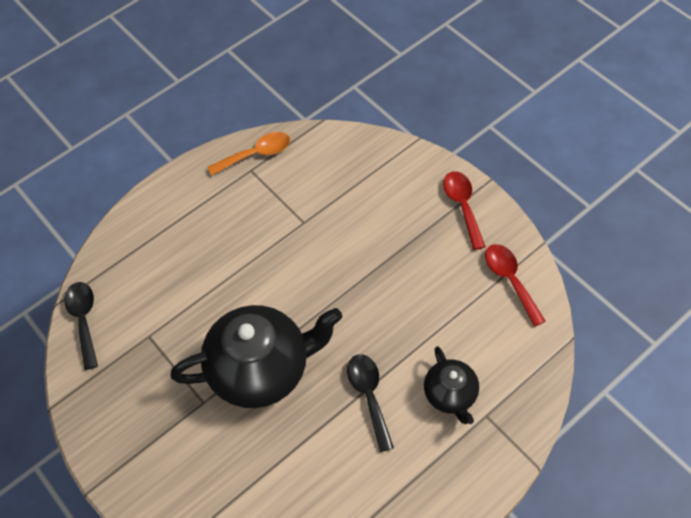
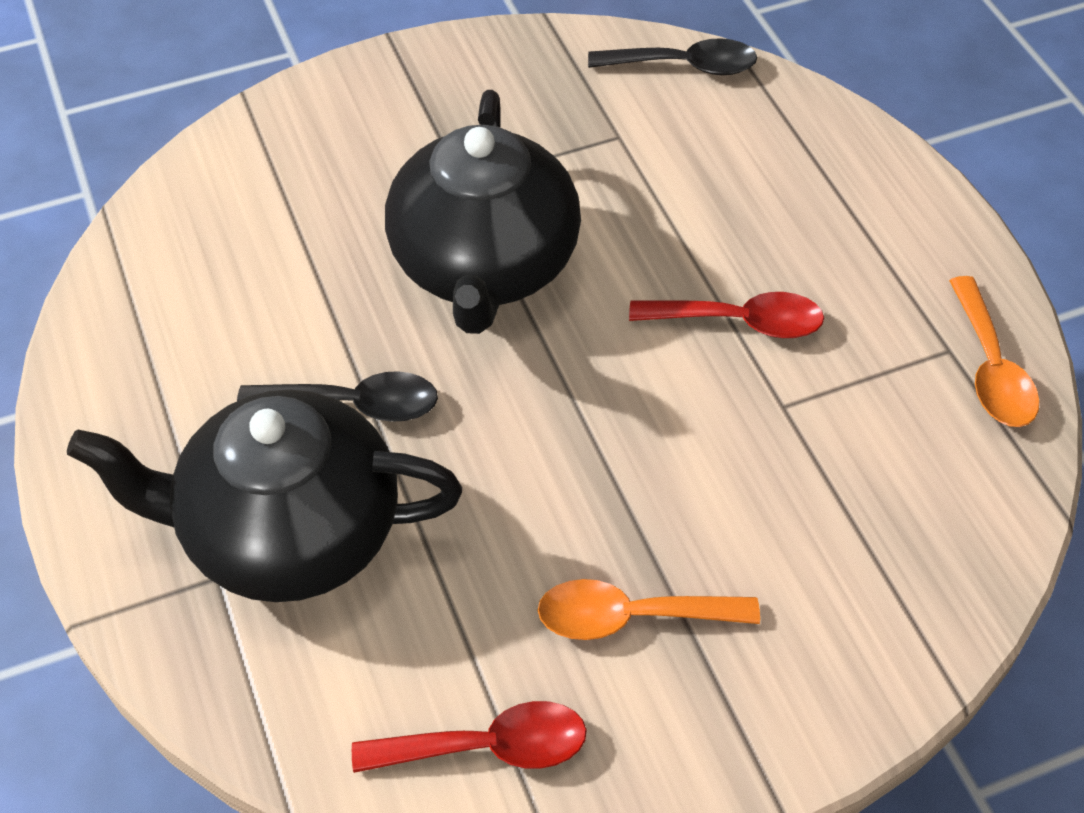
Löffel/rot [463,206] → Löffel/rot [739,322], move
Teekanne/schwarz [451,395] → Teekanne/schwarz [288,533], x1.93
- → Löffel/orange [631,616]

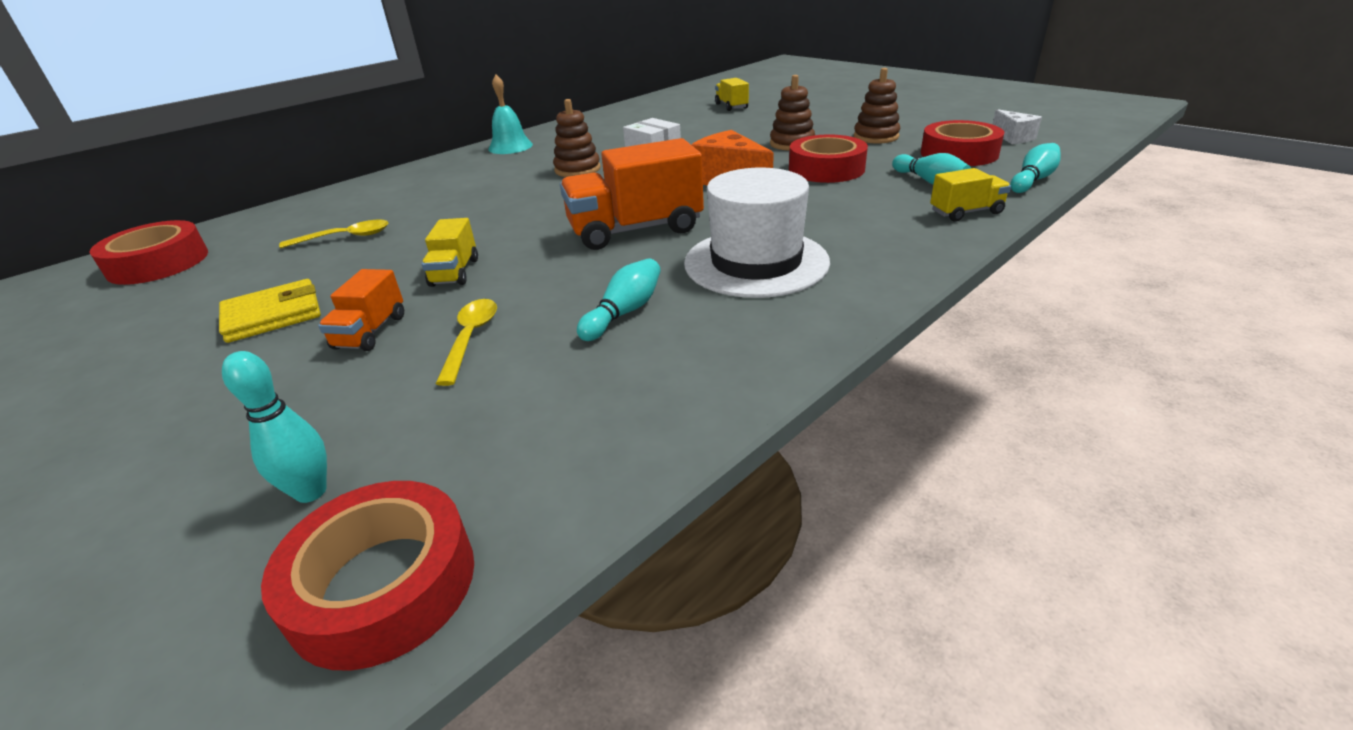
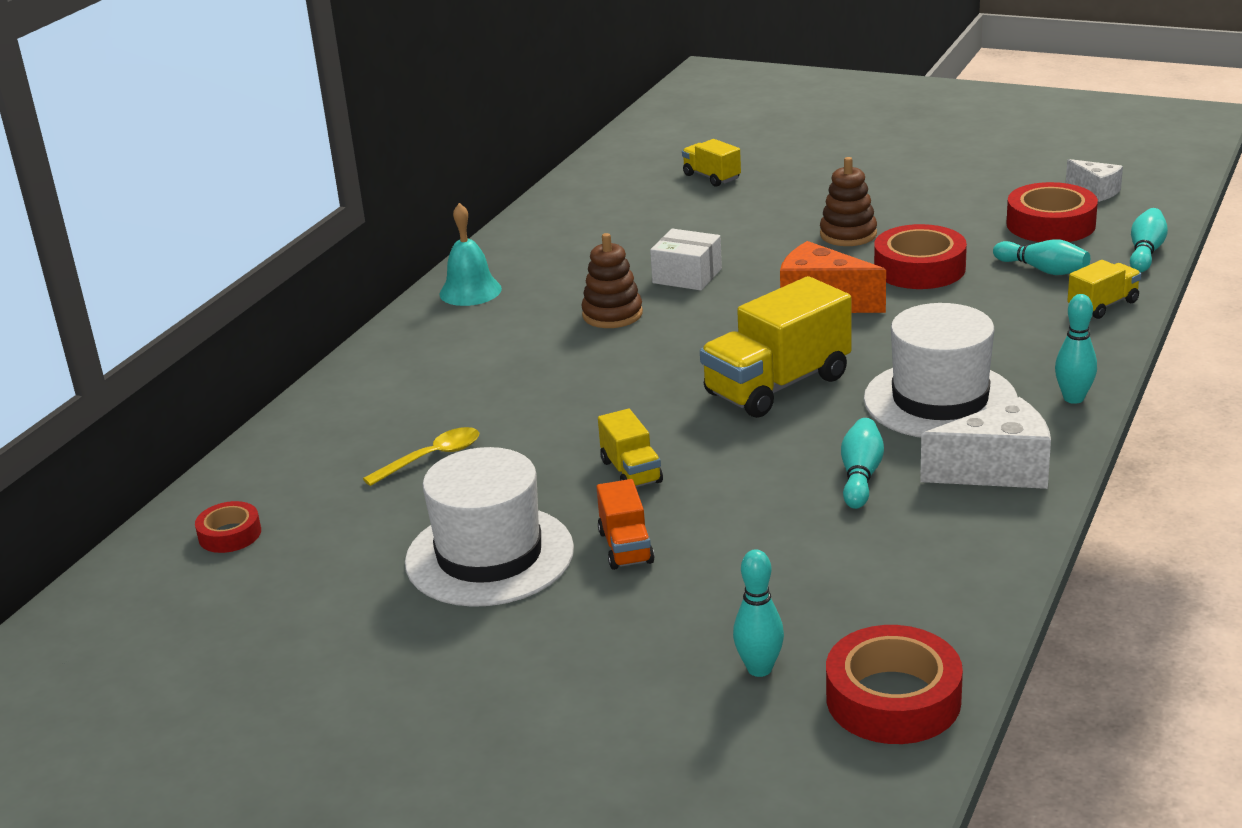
Stapelspielzeug/braun [876,137] → -
Lastwagen/orange [635,230] → Lastwagen/gelb [777,386]
Klebeband/rot [158,263] → Klebeband/rot [230,534], x0.56
Geldbörse/gelb [273,315] → Hut/weiß [489,556]
Löffel/gelb [470,338] → -
- → Bowlingkegel/türkis [1073,398]
- → Käse/weiß [998,471]

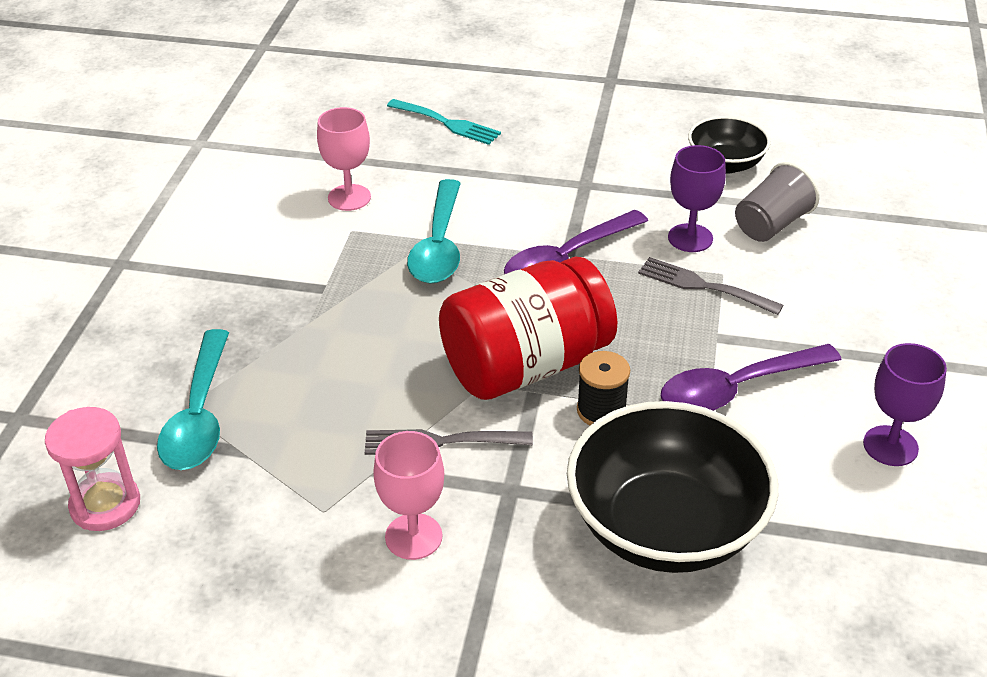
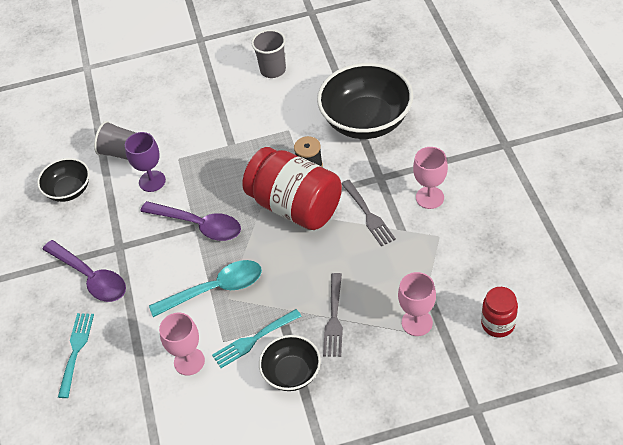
Gabel/grau [703,286] → Gabel/grau [334,319], move
Löffel/türkis [199,416] → Kelch/rosa [417,322]
Kelch/lila [890,446] → Becher/grau [273,70]
Löffel/lila [736,389] → Löffel/lila [91,277], move
Sanduhr/rosa [105,505] → Einmachglas/rot [498,324]
- → Gabel/türkis [253,340]
- → Schüssel/schwarz [292,373]

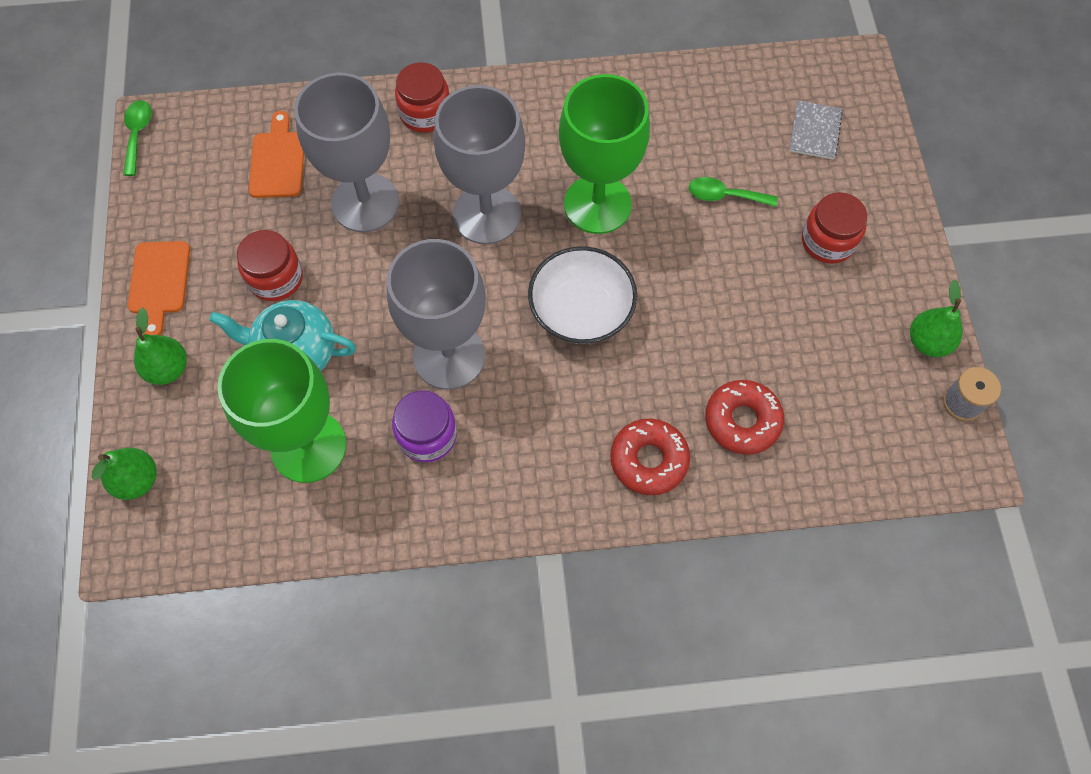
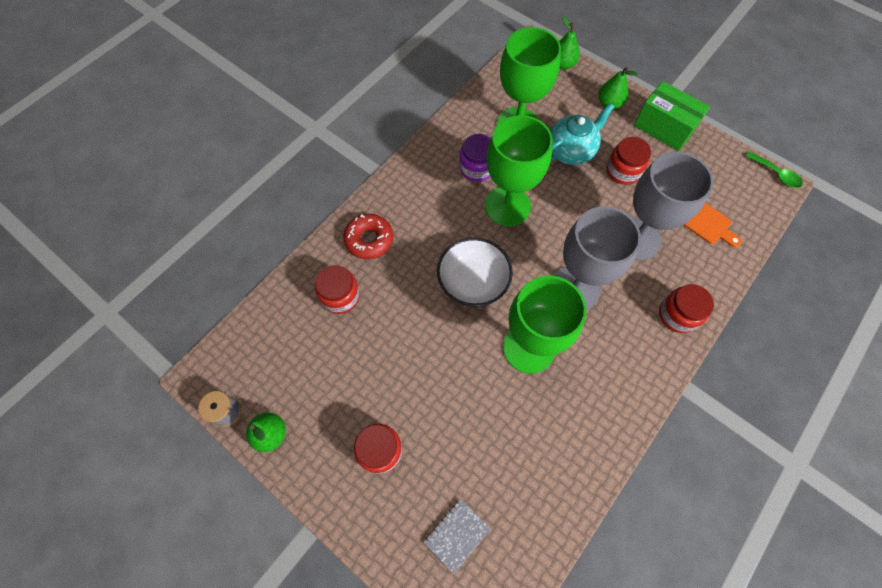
Notizbuch/grau [815,131] → Notizbuch/grau [457,535], 75 degrees clockwise
Löffel/grün [724,196] → -
Kelch/grau [449,356] → Kelch/grün [507,206]
Schneidebrett/orange [159,282] → Schachtel/grün [663,128]
Donut/rot [742,421] → Einmachglas/rot [340,296]

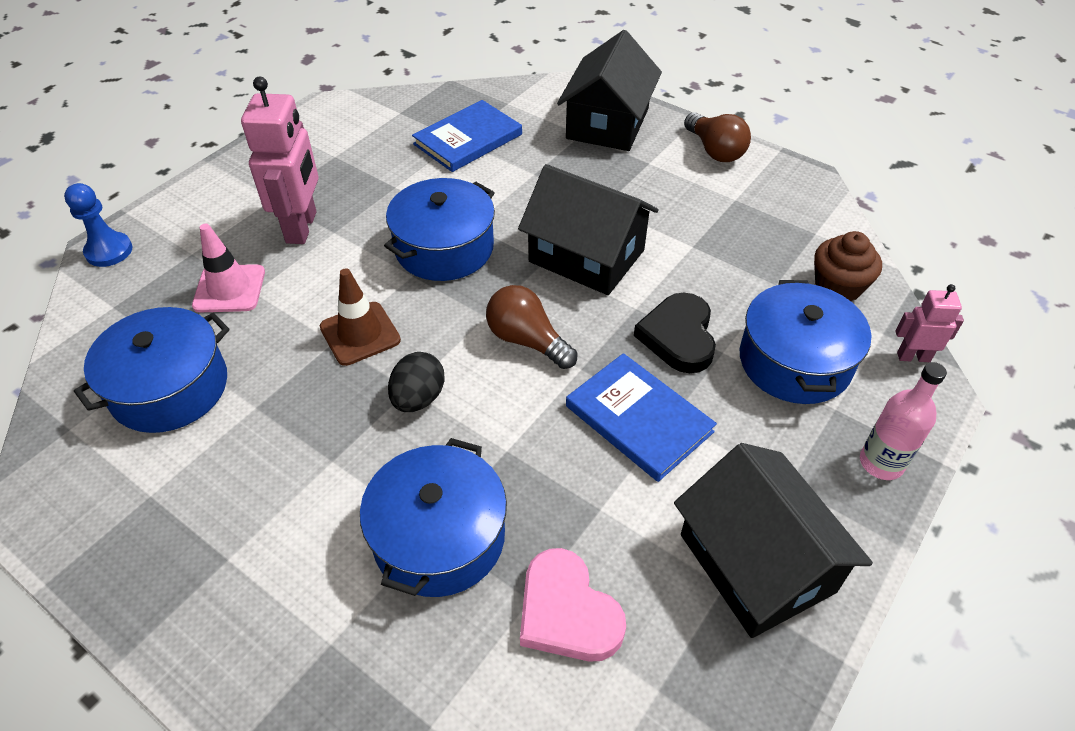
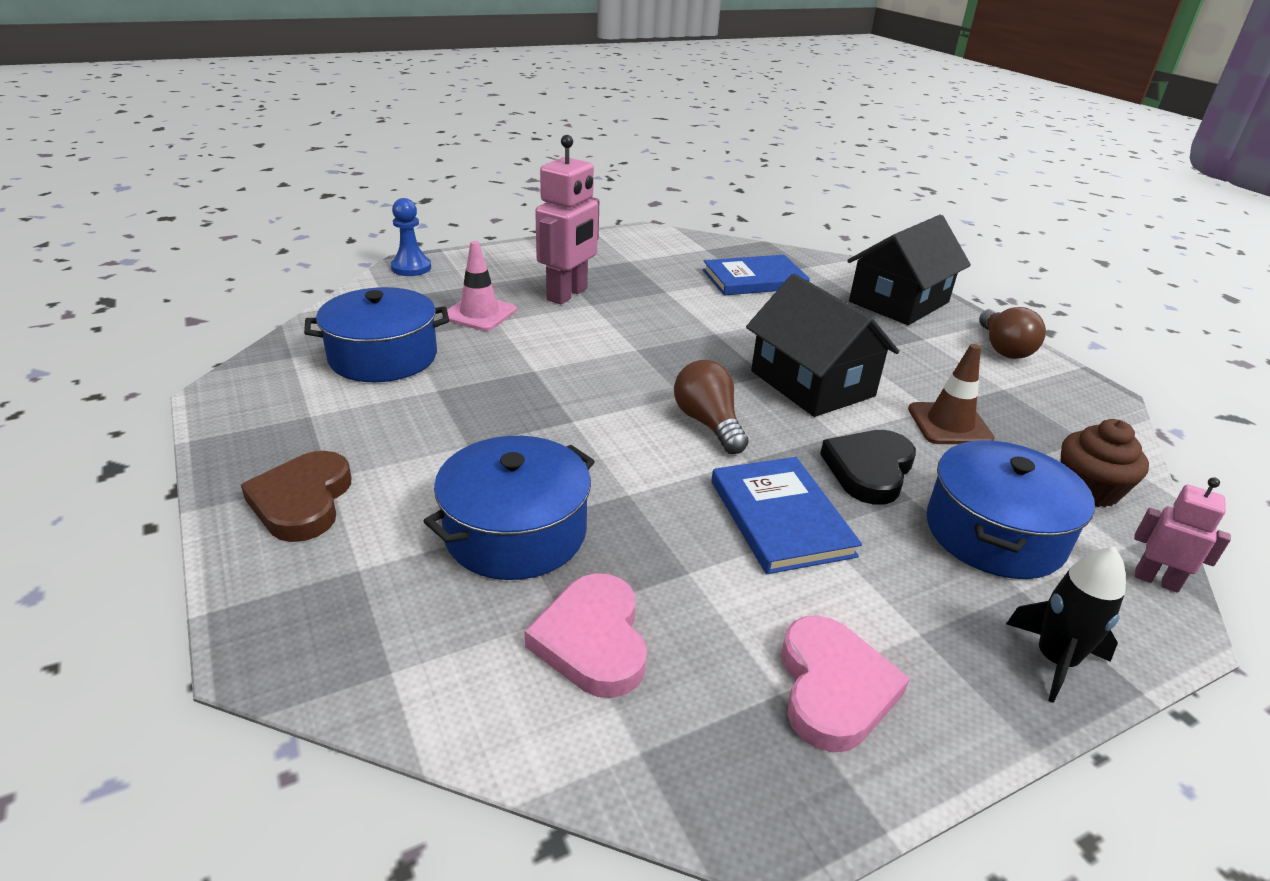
Kochtopf/blau [444,248] → -
Leitkegel/braun [360,334] → Leitkegel/braun [949,424], move
Ei/schwarz [418,398] → -
Flasche/rosa [881,463] → Rakete/schwarz [1055,660]
Haus/schwarz [756,563] → Herz/rosa [833,688]
- → Herz/braun [302,501]

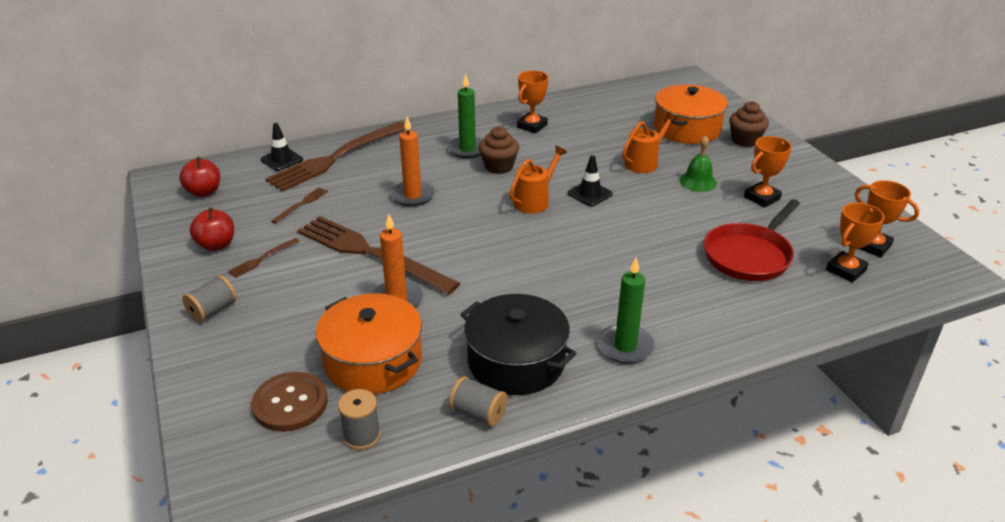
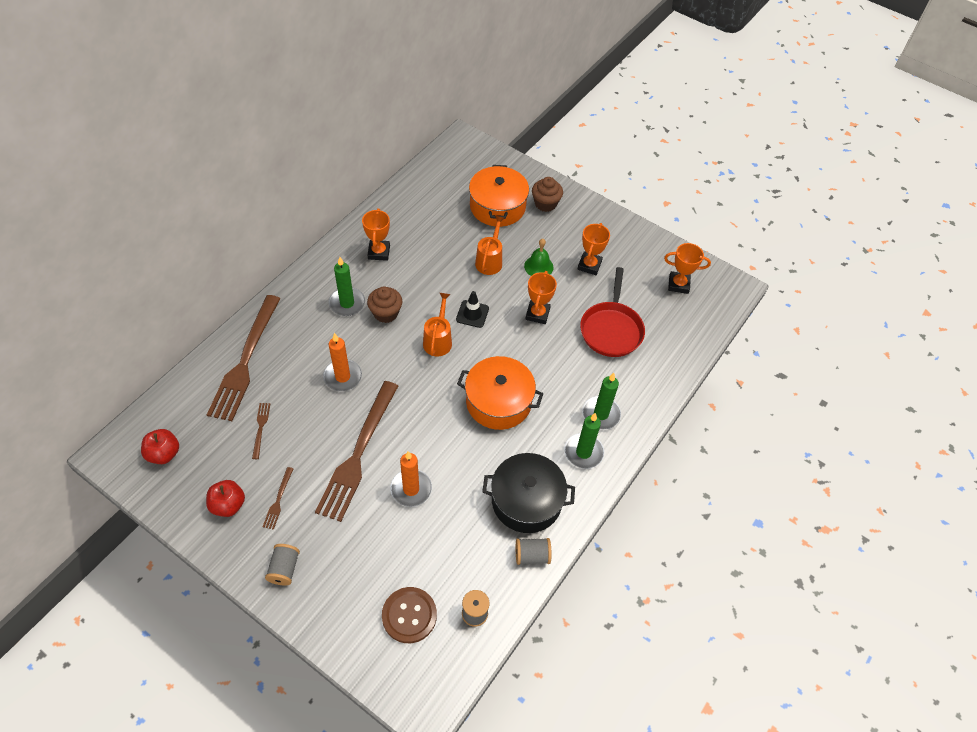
Leitkegel/schwarz [282,160] → -
Pokal/orange [845,270] → Pokal/orange [537,314], move
Gabel/braun [372,254] → Gabel/braun [358,453], 75 degrees counterclockwise
Kochtopf/orange [373,361] → Kochtopf/orange [498,402], move
- → Kerze/grün [601,414]

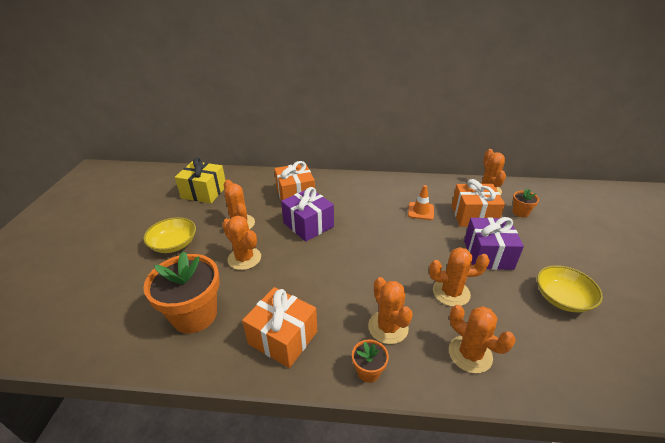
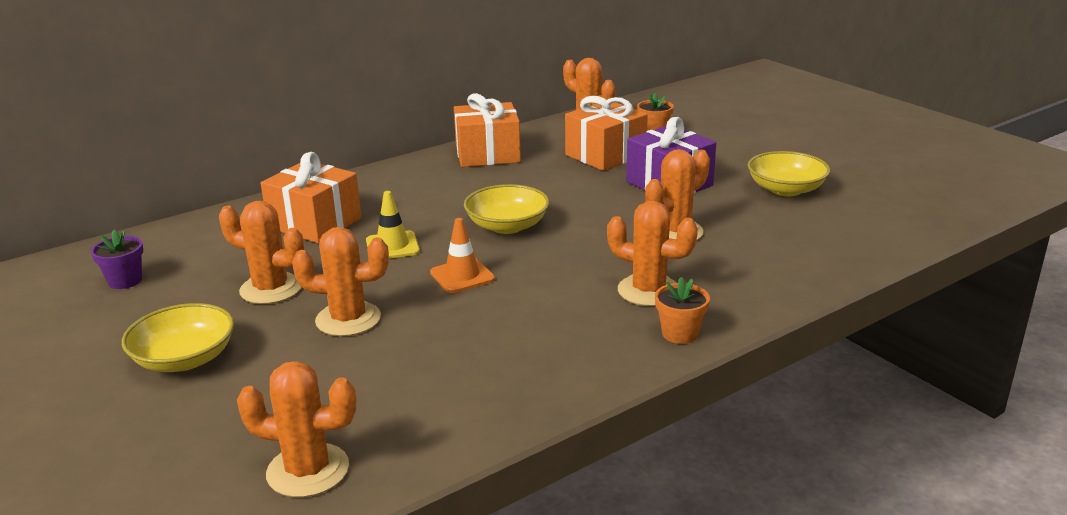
Geschenk/gelb [204,192] → Blumentopf/lila [125,281]
Leitkegel/orange [421,211] → Leitkegel/orange [462,276], move
Geschenk/lila [308,225] → Leitkegel/gelb [392,246]
Blumentopf/orange [194,315] → -
Geschenk/orange [283,337] → Geschenk/orange [487,154], move
Kaktus/orange [470,354] → Kaktus/orange [308,470], move
- → Schüssel/gelb [507,226]

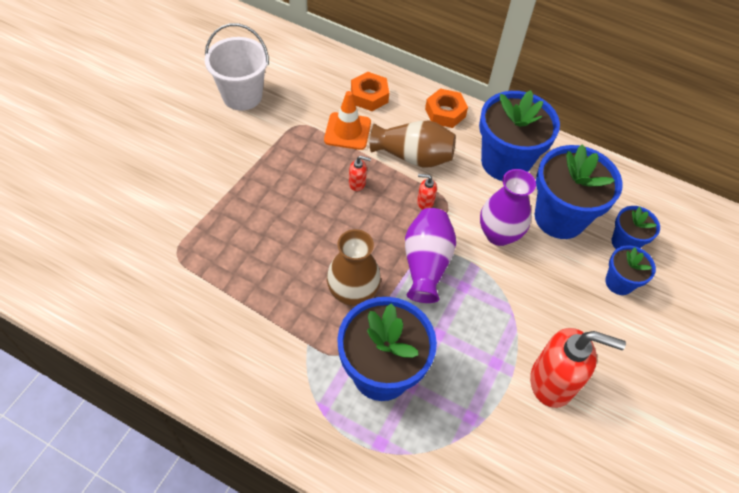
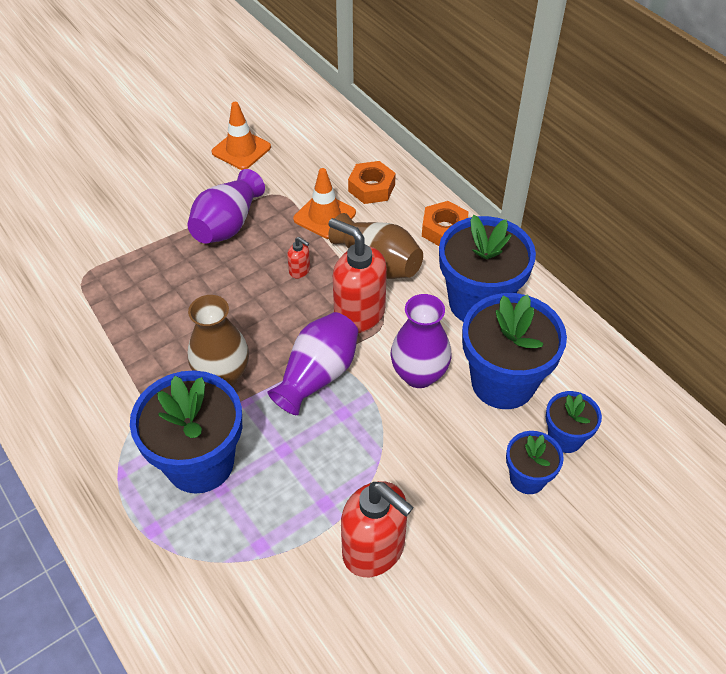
Eimer/weiß [242,96] → Leitkegel/orange [241,150]
Seifenspender/rot [425,202] → Seifenspender/rot [359,313], x2.30
- → Vase/lila [227,225]

